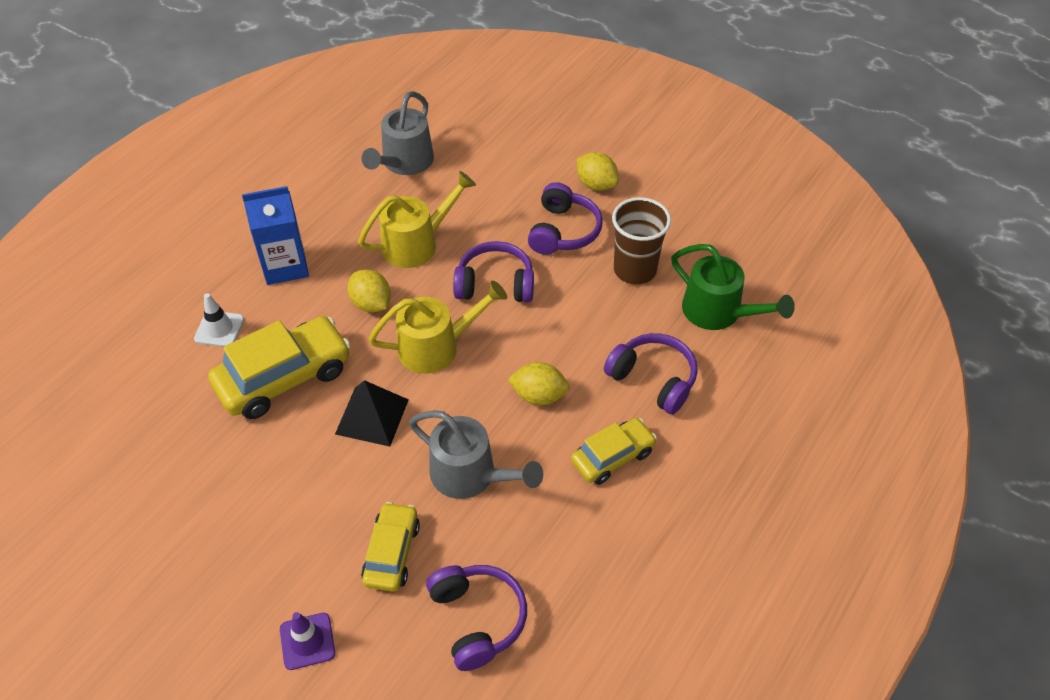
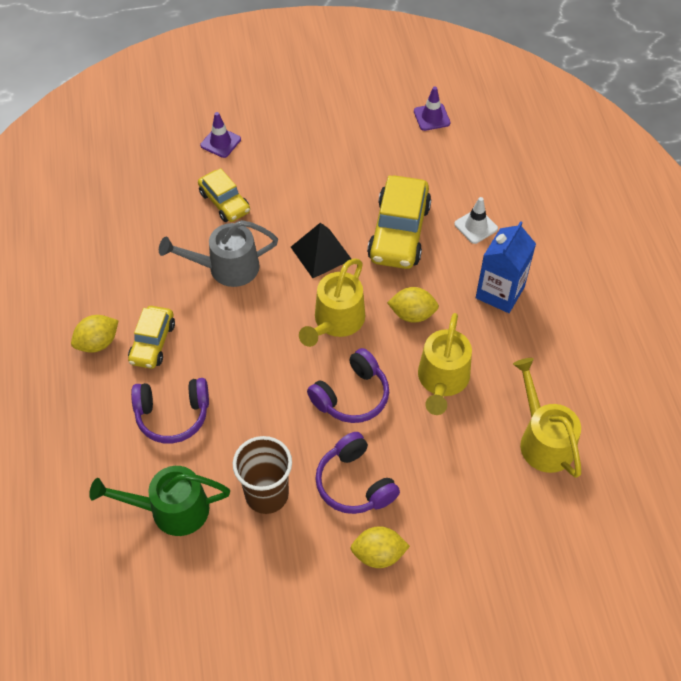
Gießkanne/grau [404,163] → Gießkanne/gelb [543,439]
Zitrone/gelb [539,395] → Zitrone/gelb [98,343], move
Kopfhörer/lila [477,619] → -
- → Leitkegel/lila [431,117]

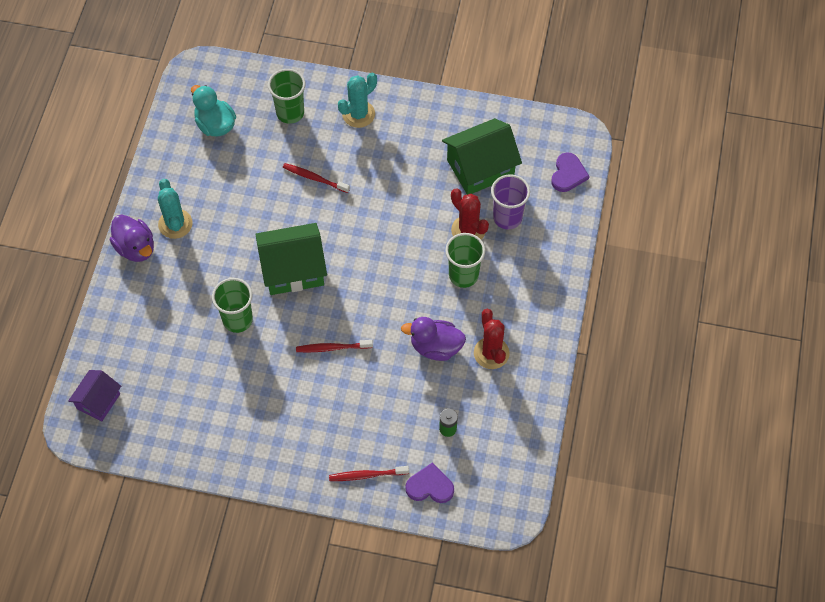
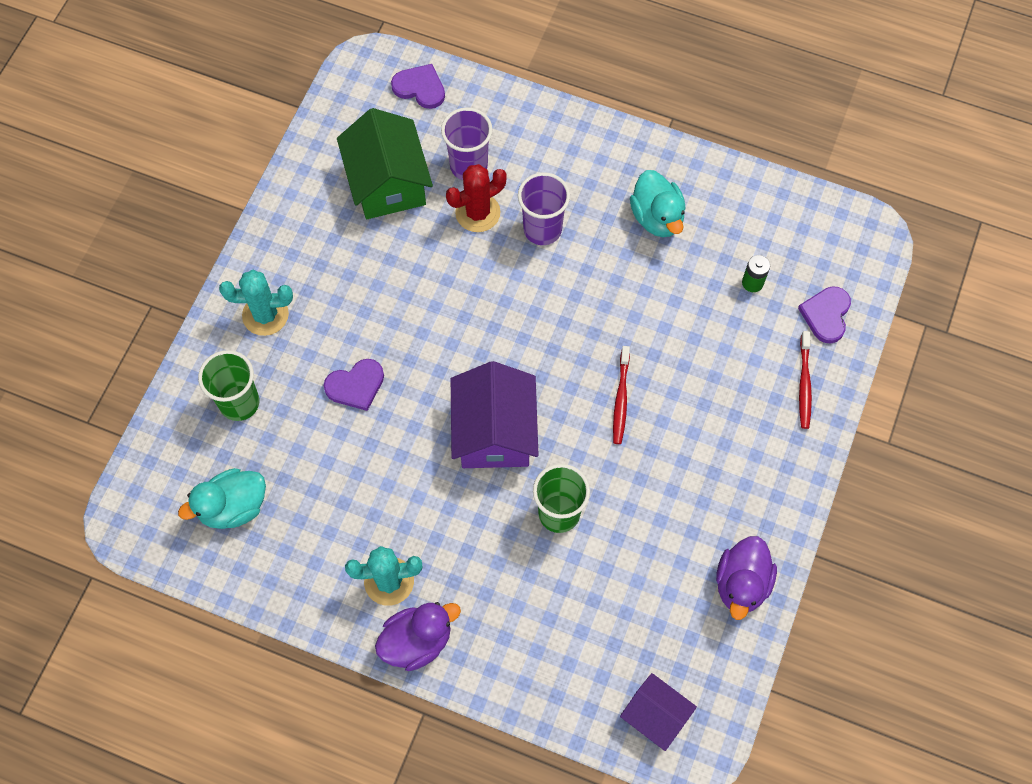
Kaktus/türkis [358,114] → Kaktus/türkis [265,315], 60 degrees counterclockwise
Zahnbürste/rot [314,178] → Herz/lila [356,385]
Haus/grün [293,269] → Haus/lila [494,432]
Becher/grün [463,275] → Becher/lila [542,229]
Kaktus/rot [491,353] → Ente/türkis [657,217]
Ente/lila [435,347] → Ente/lila [741,584], move

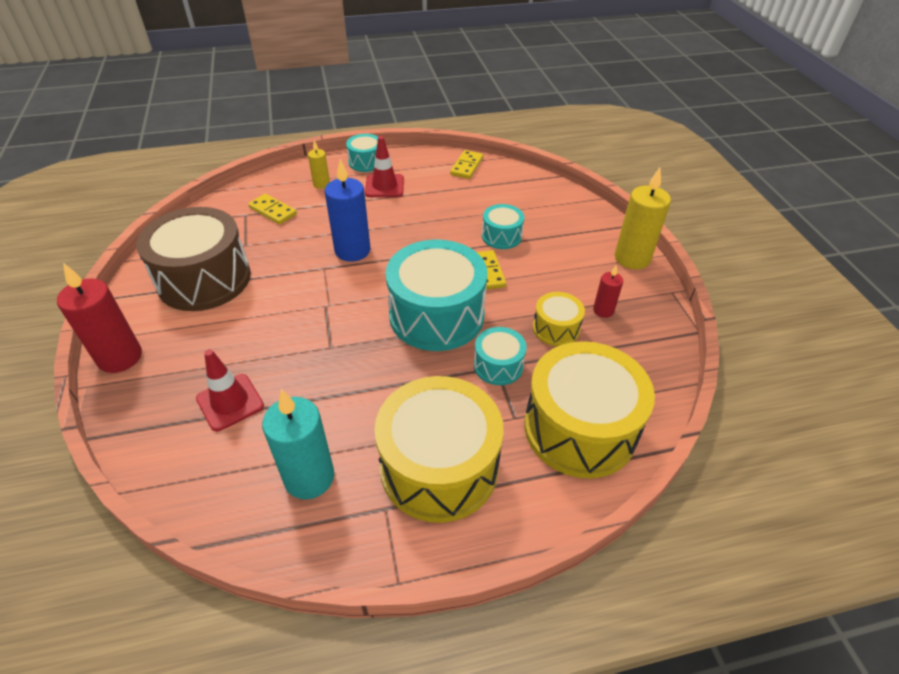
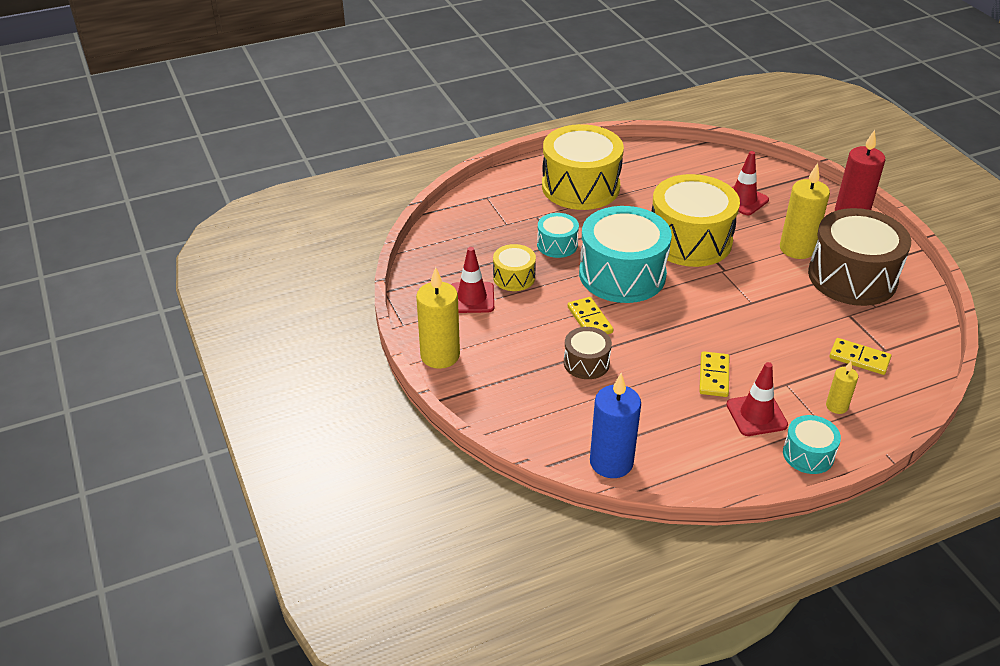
Dominostein/gelb [467,166] → Dominostein/gelb [713,376], move
Kerze/blau [352,250] → Kerze/blau [611,462], move
Trommel/türkis [501,236] → Trommel/braun [586,363]
Kerze/rot [603,310] → Leitkegel/rot [472,298]
Trommel/gelb [579,428] → Trommel/gelb [690,240], move
Kerze/türkis [309,477] → -
- → Kerze/gelb [797,249]

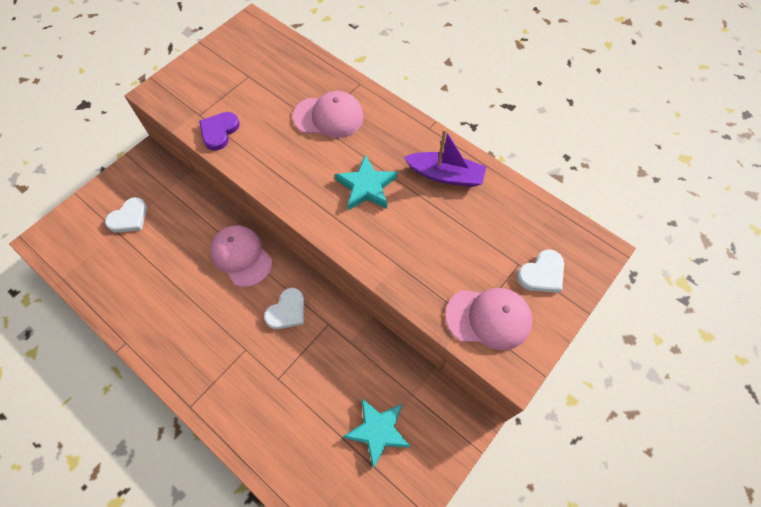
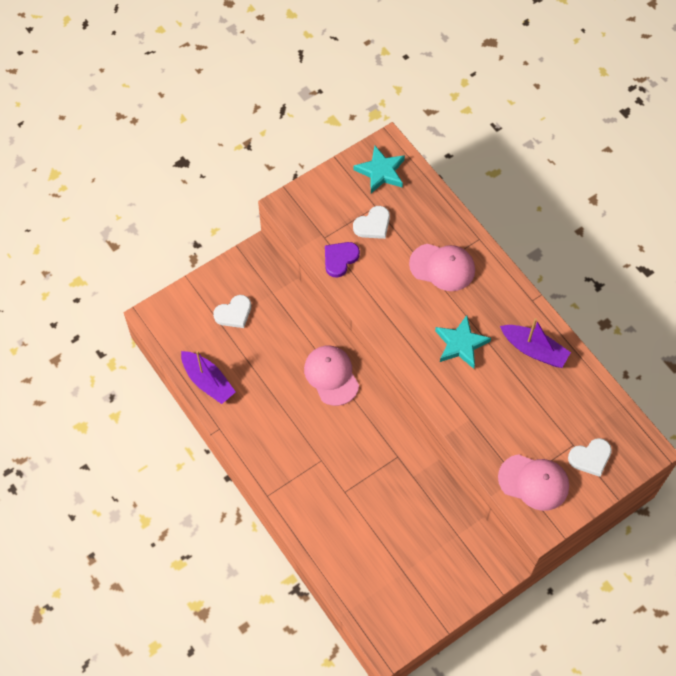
Herz/weiß [287,311] → Herz/weiß [373,225], move
Stern/türkis [378,431] → Stern/türkis [381,172], move
- → Boot/lila [208,381]

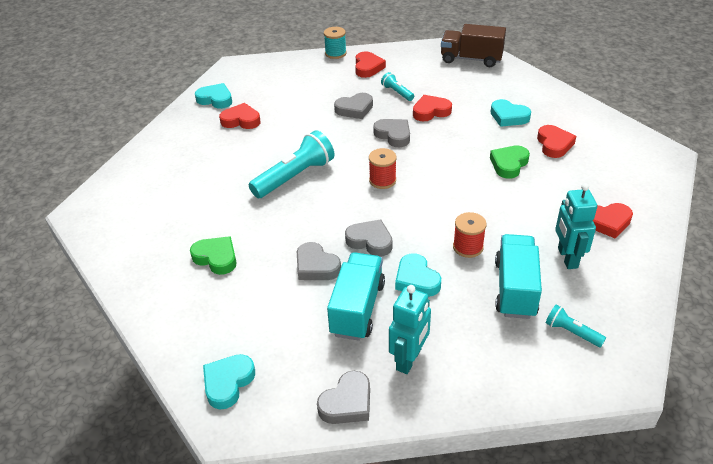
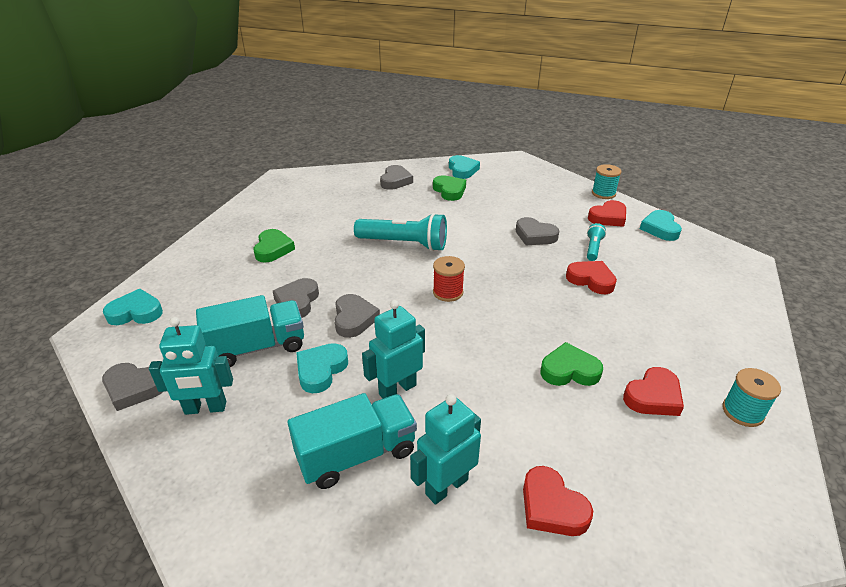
Lastwagen/braun [471,59] → -
Herz/türkis [508,117] → Herz/türkis [660,229], move
Herz/rot [241,120] → Herz/grün [449,191]
Herz/grau [393,135] → Herz/grau [395,181], move
Garnrolle/rot [468,247] → Roboter/türkis [397,389]
Taschenlampe/türkis [572,332] → -
- → Garnrolle/türkis [742,412]

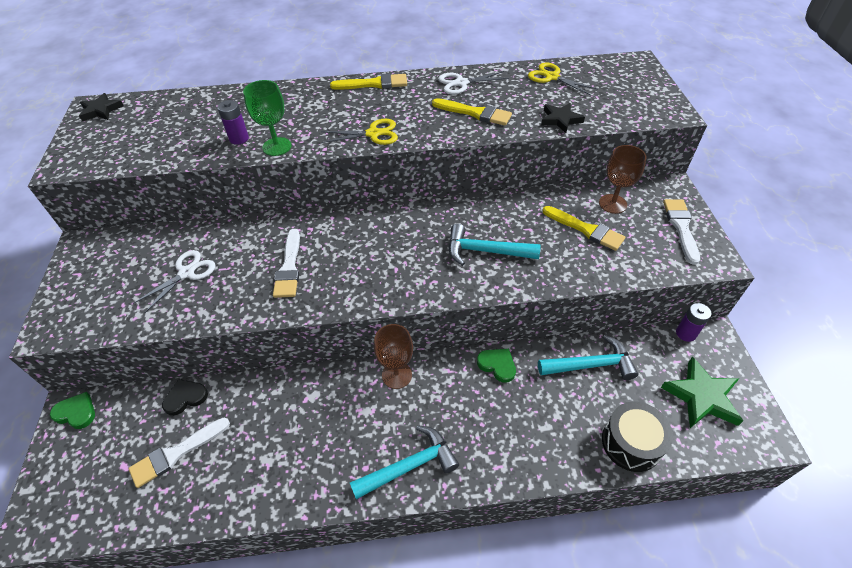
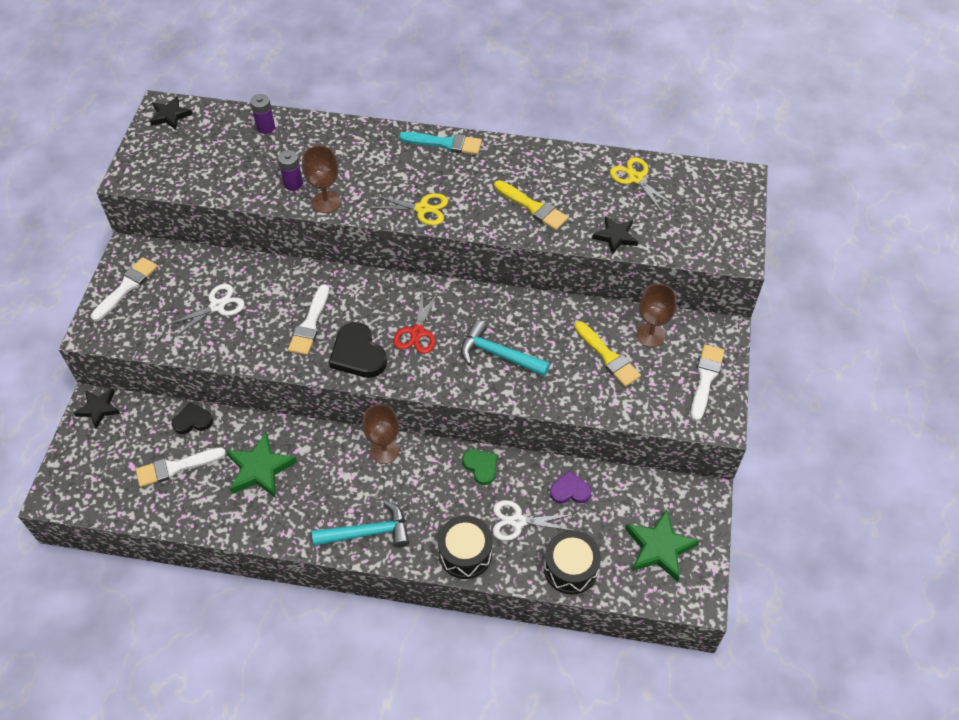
Schere/weiß [461,83] → Schere/weiß [517,521], move
Pinsel/gelb [374,84] → Pinsel/türkis [445,143]
Kelch/grün [277,146] → Kelch/braun [326,202]
Batterie/lila [686,333] → Batterie/lila [265,127], move
Hammer/türkis [591,365] → Herz/lila [570,490]
Herz/grün [76,412] → Stern/schwarz [98,409]
- → Pinsel/weiß [127,287]
- → Schere/rot [417,333]
- → Herz/schwarz [358,354]
- → Stern/grün [260,469]
- → Trommel/schwarz [465,553]

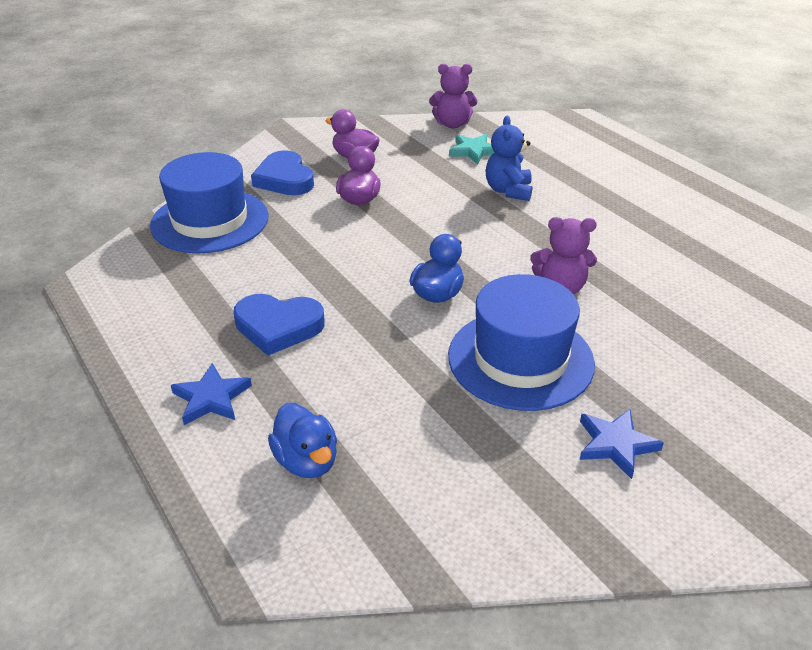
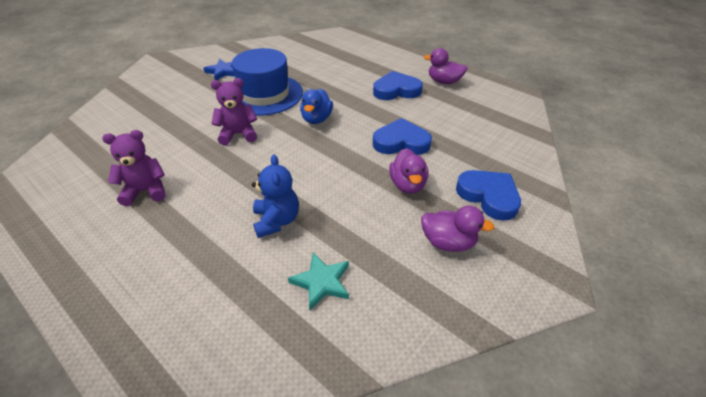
Teddybär/lila [452,124] → Teddybär/lila [146,191], move
Hut/blau [210,221] → -
Stern/blau [211,398] → -
Ente/blau [307,461] → -
- → Ente/lila [444,82]
- → Herz/blau [401,142]

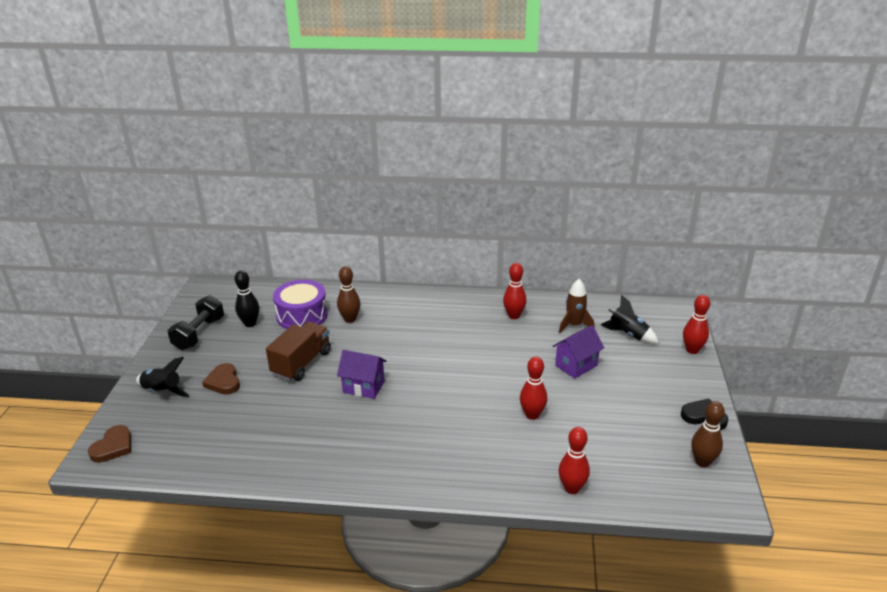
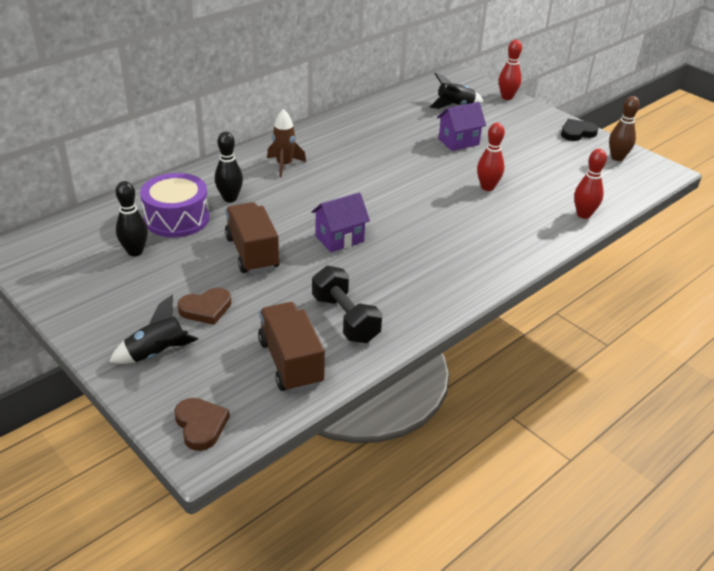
Bowlingkegel/rot [514,316] → -
Bowlingkegel/braun [350,319] → Bowlingkegel/schwarz [230,198]
Rakete/braun [574,325] → Rakete/braun [284,165], move
Hantel/schwarz [199,334] → Hantel/schwarz [345,319], move
Haus/lila [576,365] → Haus/lila [458,142], 60 degrees clockwise
Herz/braun [223,382] → Herz/braun [206,309], 45 degrees counterclockwise
- → Lastwagen/braun [291,362]

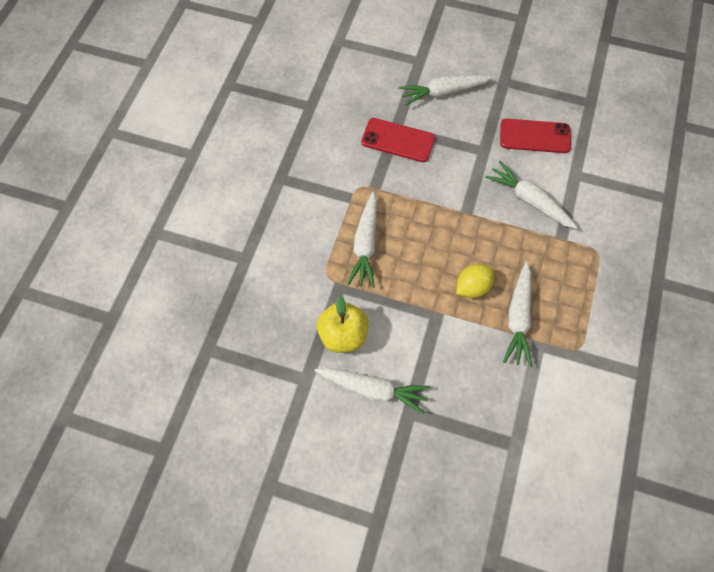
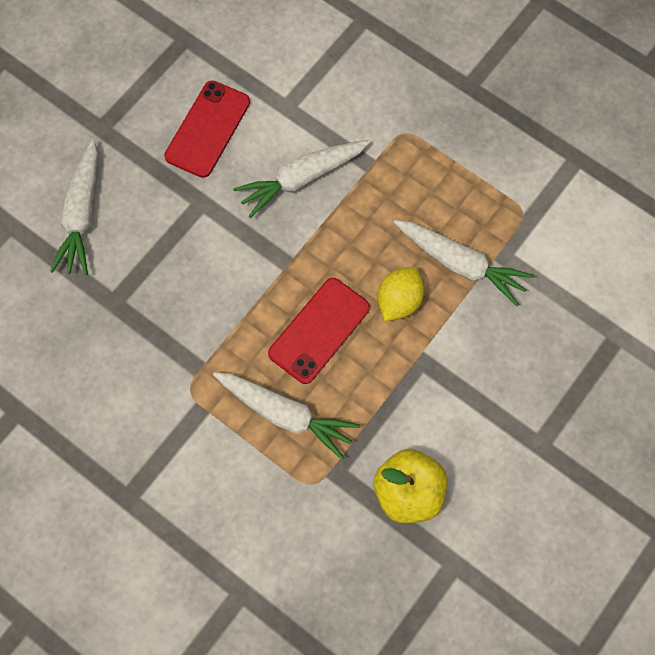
Handy/rot [398,140] → Handy/rot [319,330], move
Zitrone/gelb [472,287] → Zitrone/gelb [399,301], 45 degrees clockwise
Karotte/weiß [373,389] → -

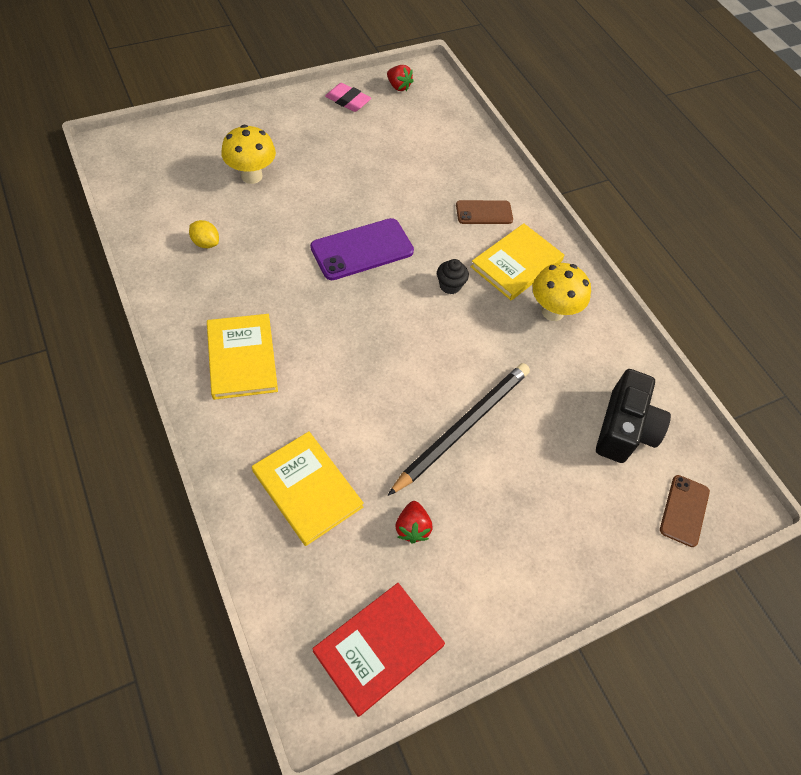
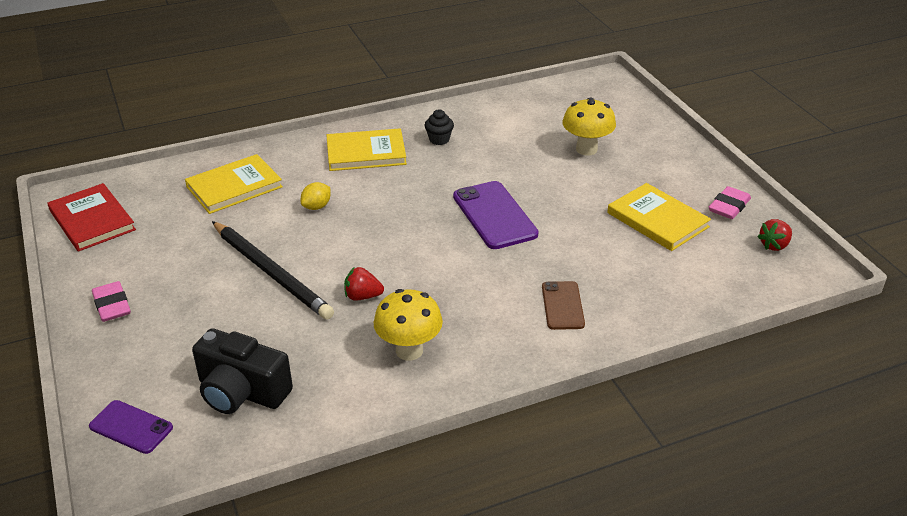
Zitrone/gelb [206,243] → Zitrone/gelb [317,206], move
Buch/gelb [516,264] → Buch/gelb [657,220], move
Muffin/schwarz [450,285] → Muffin/schwarz [439,139], move
Handy/braun [684,510] → Handy/lila [131,427]
Erdbeere/rot [412,528] → Erdbeere/rot [362,296], move
- → Radiergummi/rosa [112,305]

